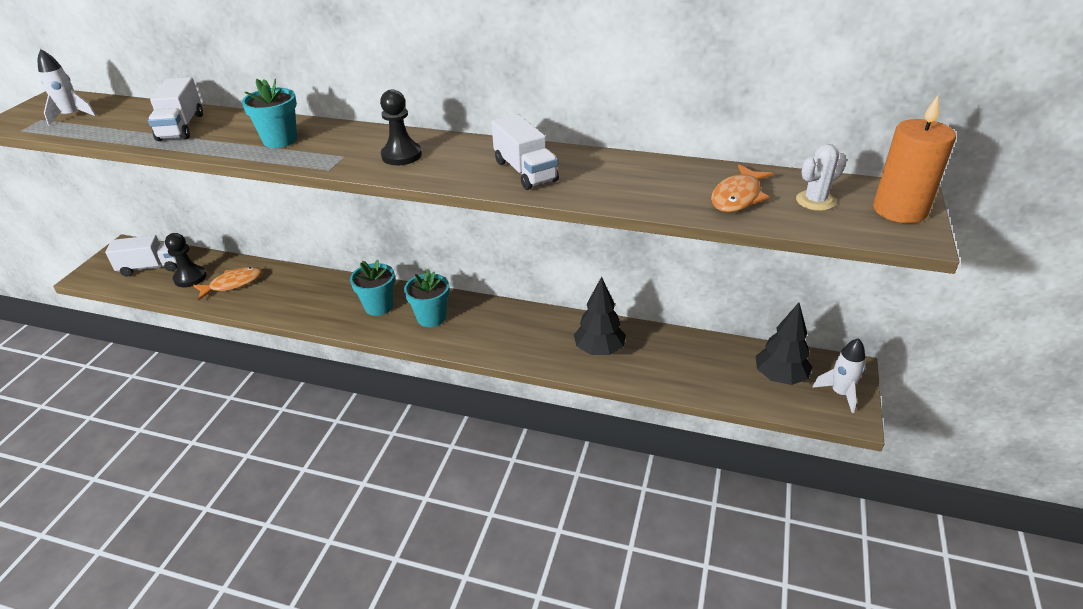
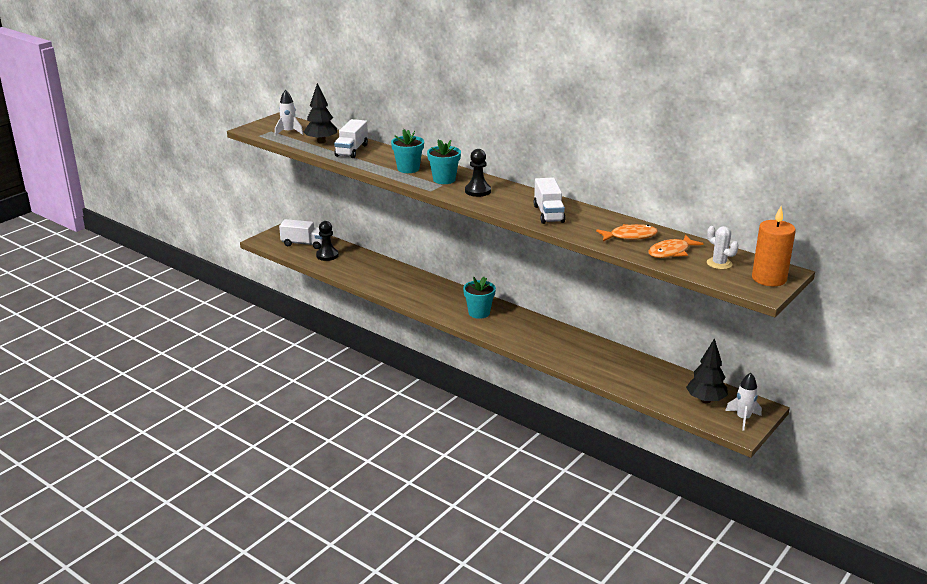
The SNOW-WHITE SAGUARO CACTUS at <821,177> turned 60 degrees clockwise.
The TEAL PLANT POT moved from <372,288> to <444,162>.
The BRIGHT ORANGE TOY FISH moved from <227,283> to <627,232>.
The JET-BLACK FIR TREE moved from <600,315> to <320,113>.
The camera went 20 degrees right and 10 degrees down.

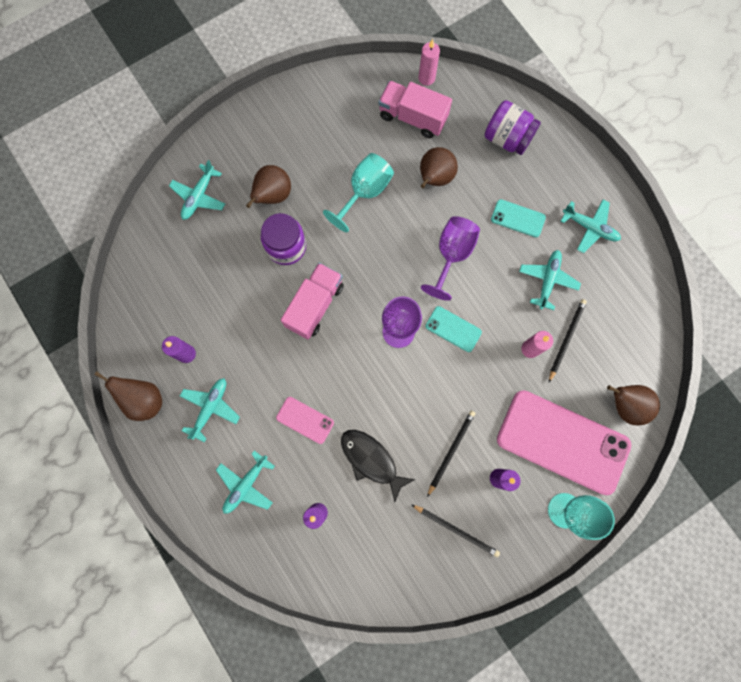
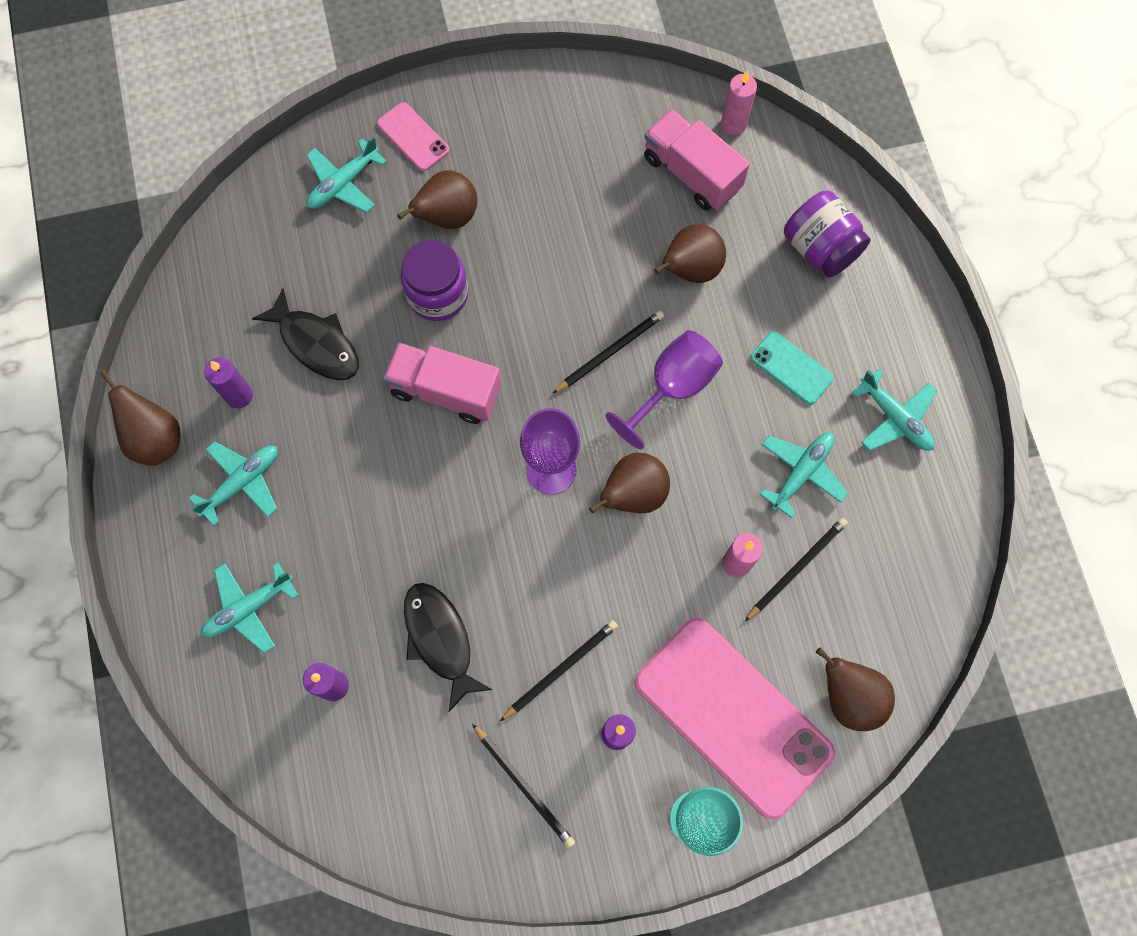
The TEAL GOBLET at <358,192> disappeared.
The ROSE-PINK LORRY at <312,301> turned 120 degrees counterclockwise.
The TEAL MOBILE PHONE at <453,329> was replaced by the DARK BROWN PEAR FRUIT at <629,482>.
The ROSE-PINK MOBILE PHONE moved from <305,420> to <413,136>.
The JET-BLACK TOY FISH at <305,334> appeared.
The JET-BLACK PENCIL at <608,352> appeared.
The camera went 20 degrees right and 5 degrees down.

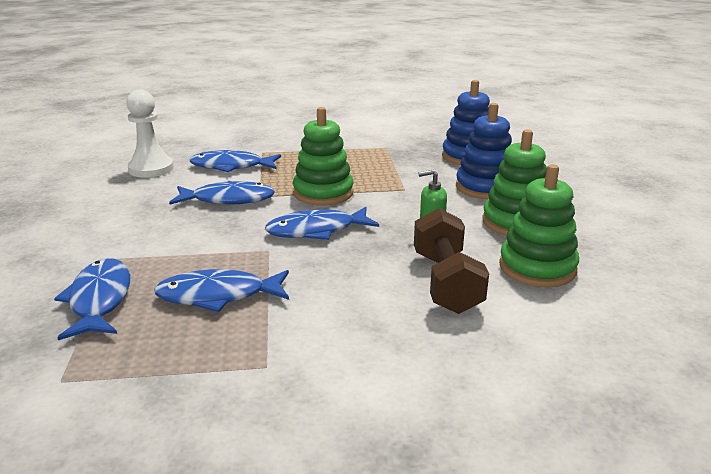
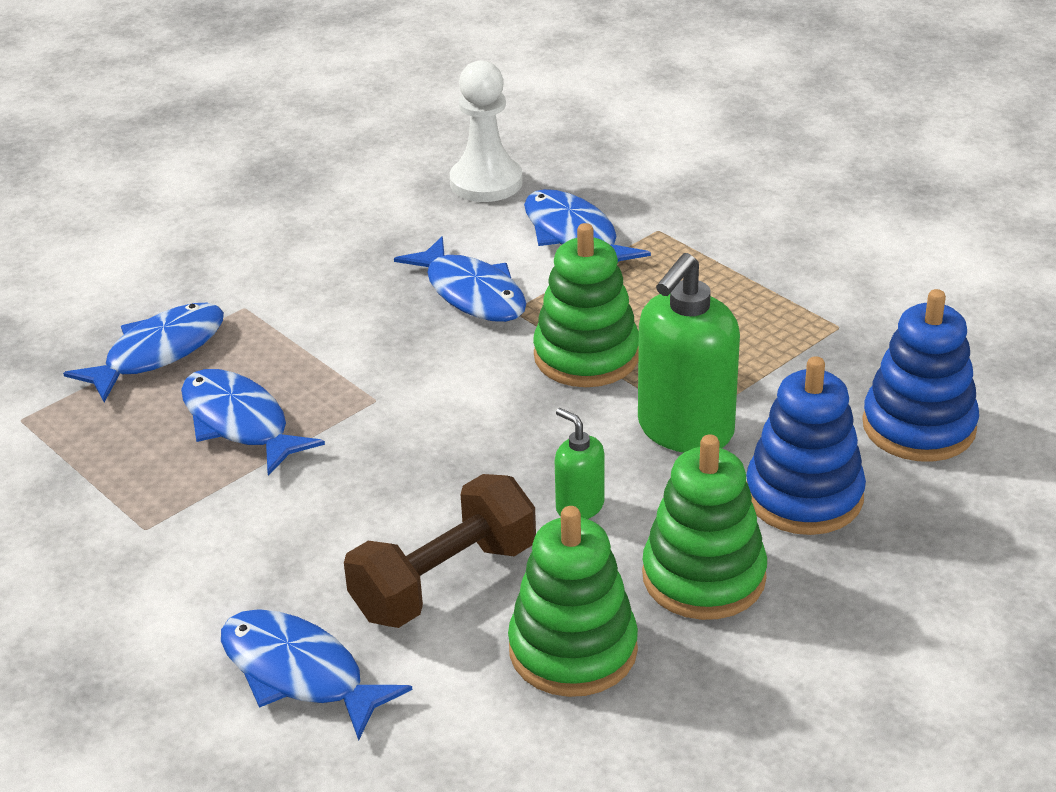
The ROYAL BLUE TOY FISH moved from <322,223> to <316,675>.
The LEAF-GREEN PUMP BOTTLE at <689,353> appeared.
The camera went 55 degrees right and 10 degrees up.

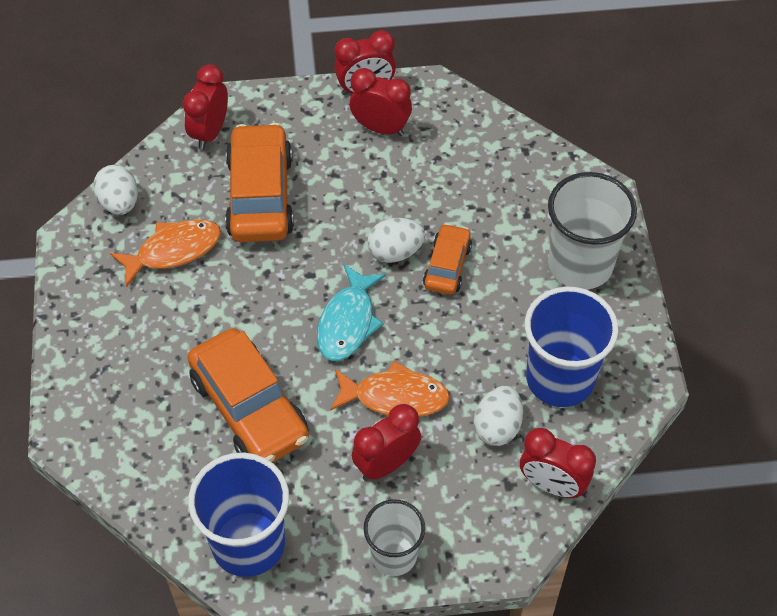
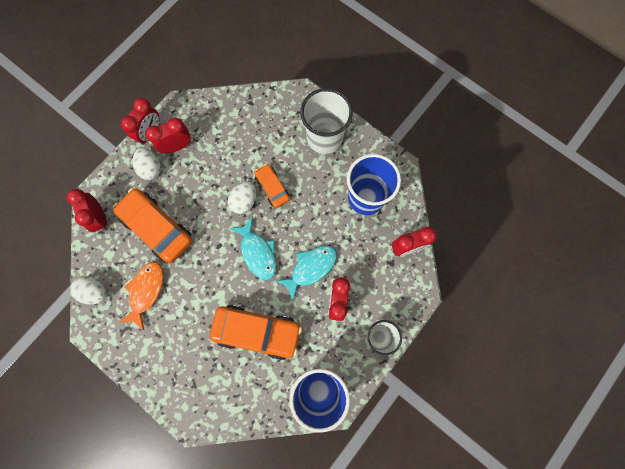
The BRIGHT ORANGE TOY FISH at <390,389> became the TEAL TOY FISH at <307,273>.
The SNOW-WHITE EGG moved from <498,416> to <147,164>.
The camera went 45 degrees left and 20 degrees up.

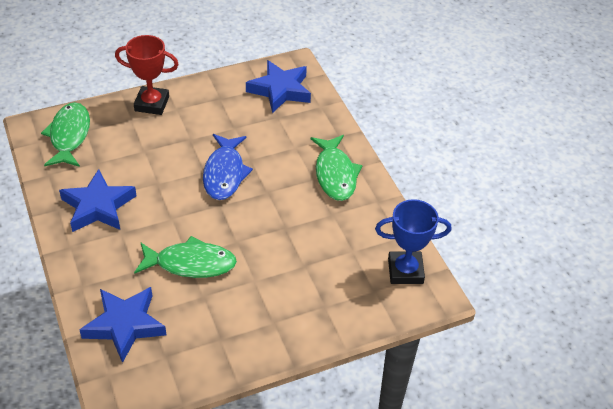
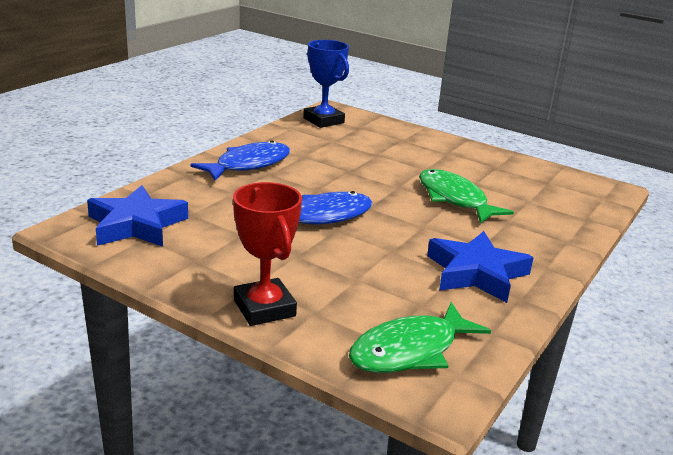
The LEAF-GREEN TOY FISH at <336,168> became the ROYAL BLUE TOY FISH at <240,161>.
The ROYAL BLUE STAR SHAPE at <123,325> disappeared.
The camera went 125 degrees left and 20 degrees down.

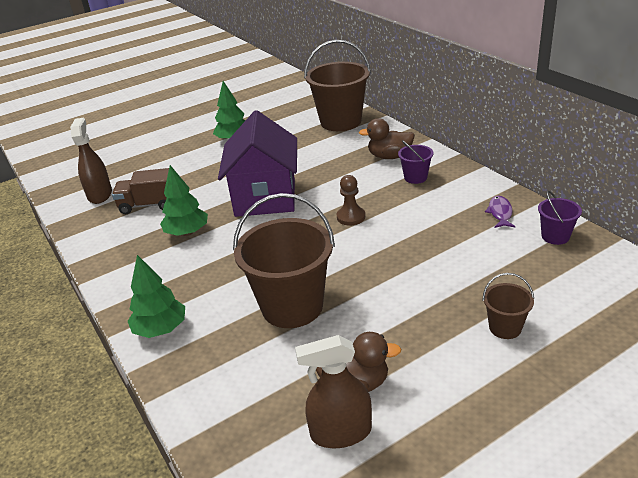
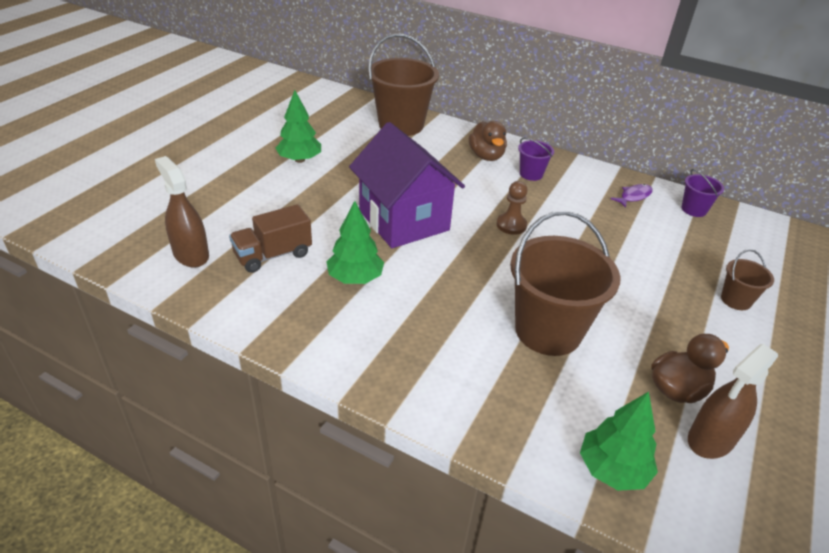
The DARK BROWN TOY DUCK at <387,138> turned 75 degrees counterclockwise.
The VIOLET TOY FISH at <500,212> turned 75 degrees clockwise.
The LEAF-GREEN FIR TREE moved from <156,296> to <619,441>.
The camera went 35 degrees left and 5 degrees up.

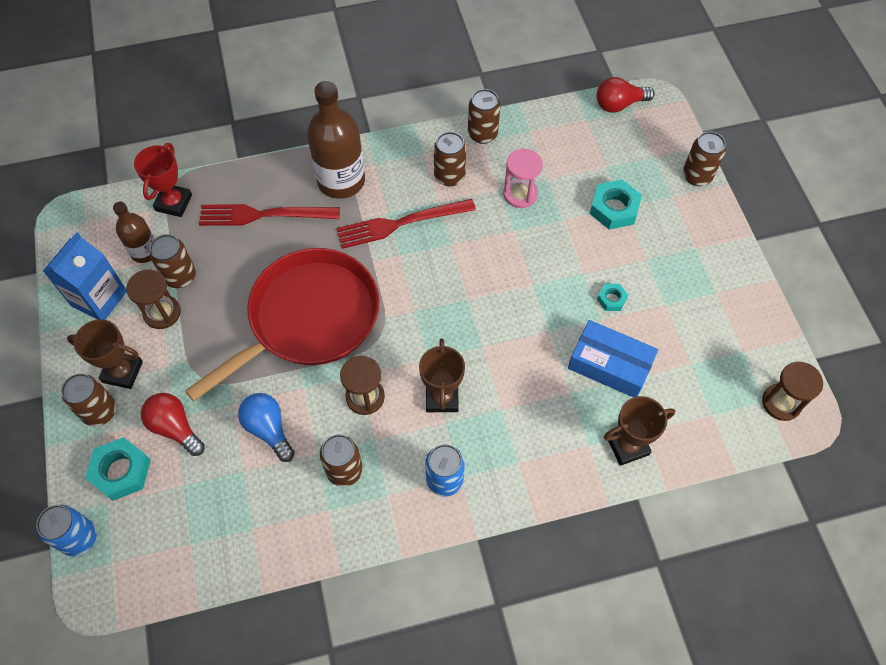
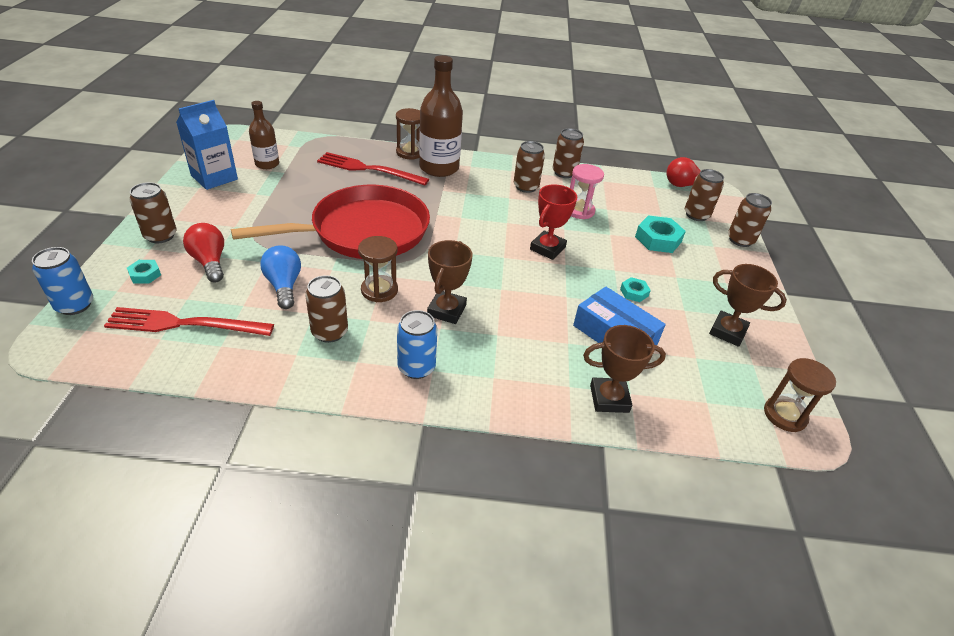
The SCARLET PRIZE CUP moved from <163,180> to <553,222>.
The SCARLET FORK moved from <406,224> to <189,321>.
The DARK BROWN CAN moved from <173,261> to <704,195>.
The DARK BROWN HOURGLASS moved from <153,299> to <408,134>.
The DARK BROWN PRIZE CUP moved from <105,354> to <748,305>.
The TEAL HEX NUT at <118,469> changed to 0.55 times the size.
The camera went 15 degrees right and 20 degrees down.

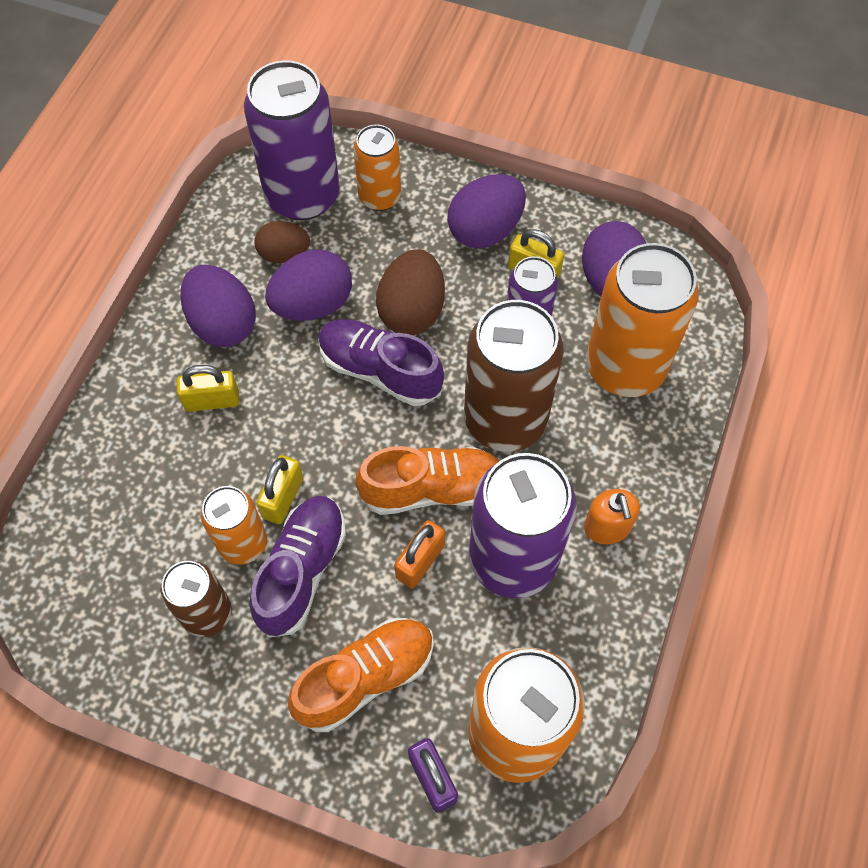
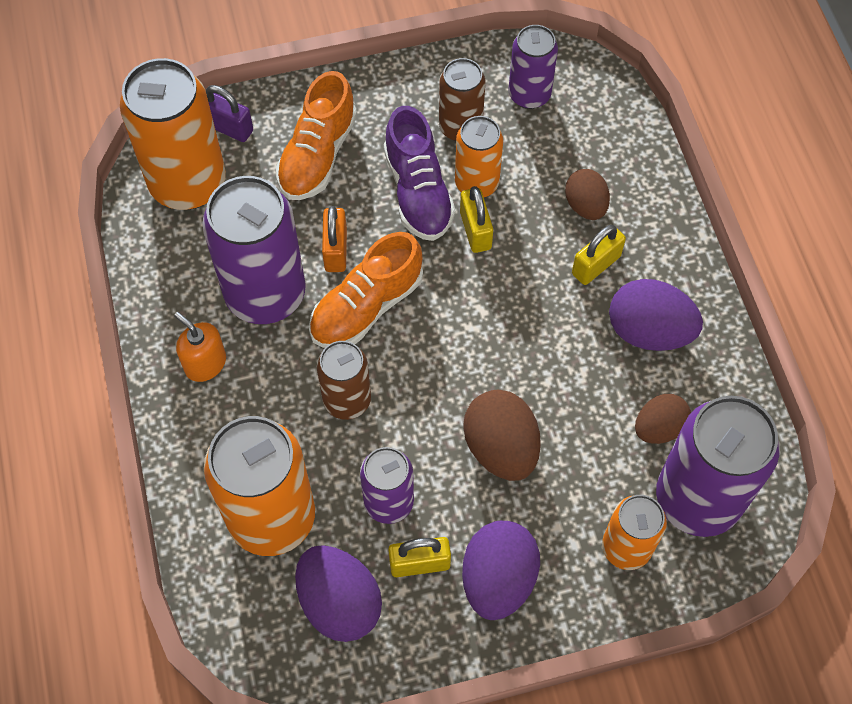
The VIOLET EGG at <308,285> disappeared.
The DARK BROWN CAN at <514,376> changed to 0.57 times the size.
The VIOLET SHOE at <381,362> disappeared.
The VIOLET CAN at <533,67> appeared.
The DARK BROWN EGG at <587,194> appeared.
The camera went 145 degrees right and 0 degrees up.

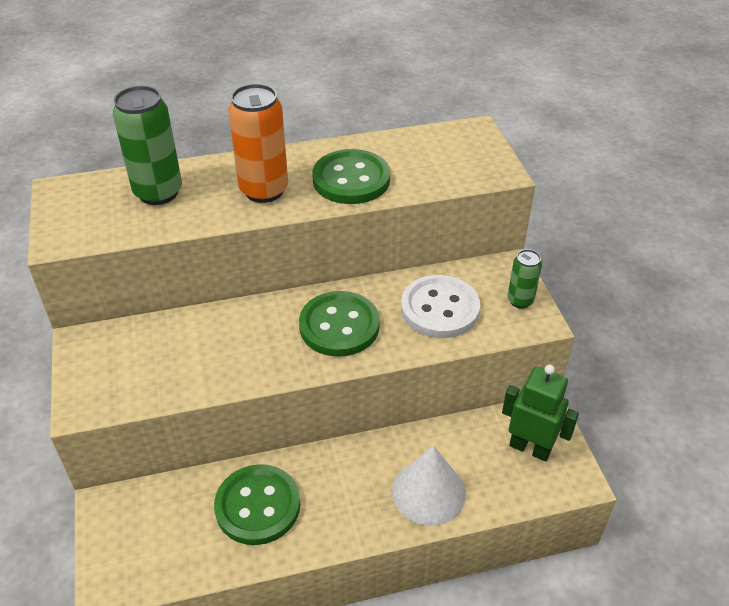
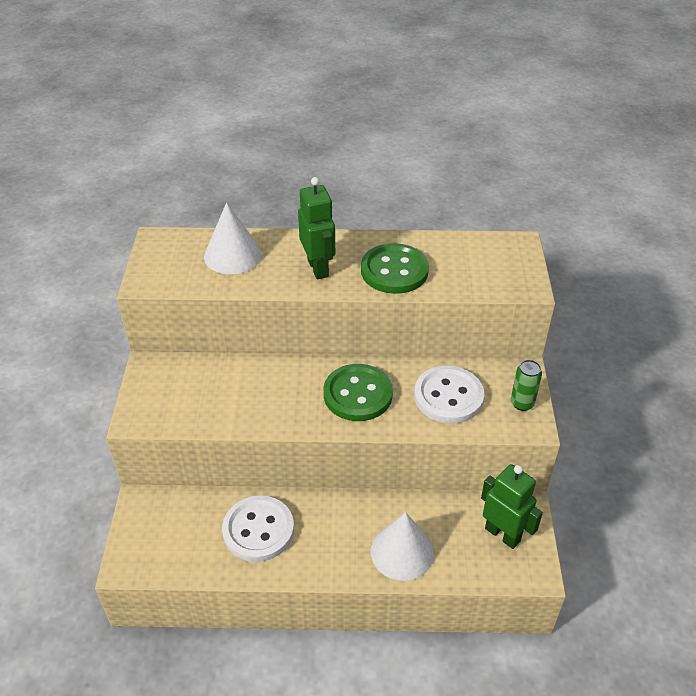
The BRIGHT ORANGE CAN at <258,143> was replaced by the LEAF-GREEN ROBOT at <316,228>.
The LEAF-GREEN CAN at <147,145> was replaced by the SNOW-WHITE CONE at <233,238>.
The LEAF-GREEN BUTTON at <257,504> became the SNOW-WHITE BUTTON at <258,528>.
The camera went 15 degrees right and 0 degrees up.

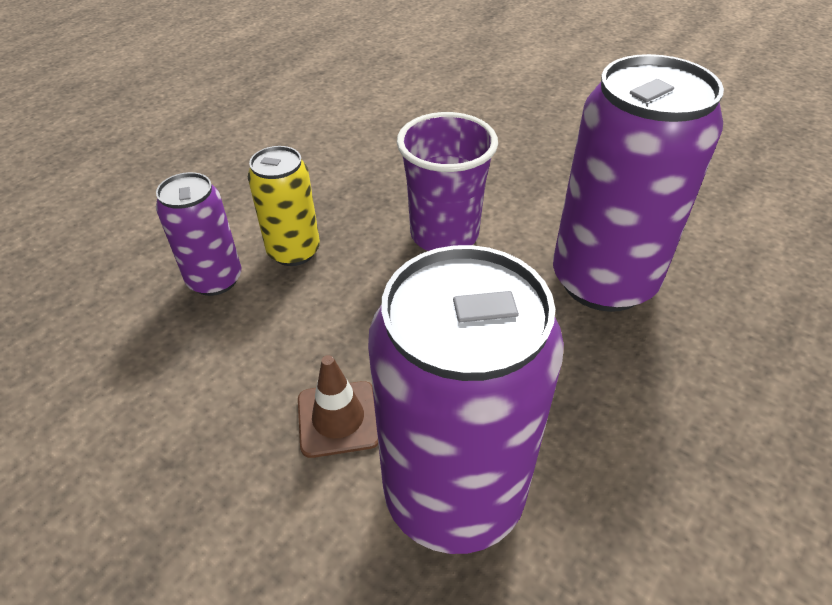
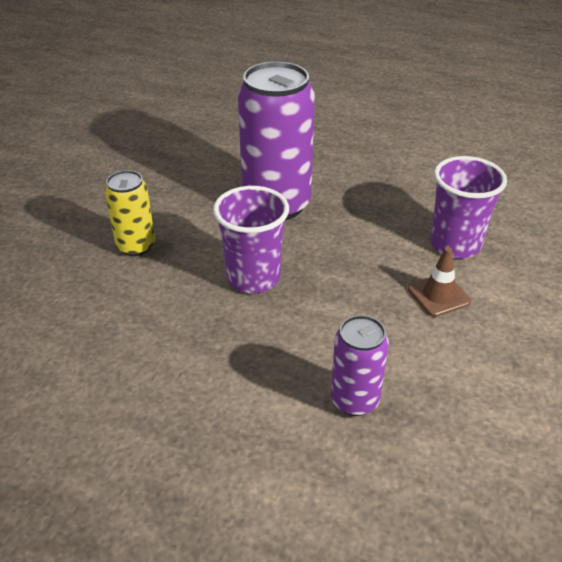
The BRIGHT YELLOW CAN moved from <284,206> to <130,213>.
The VIOLET CAN at <466,399> was replaced by the VIOLET BEAKER at <468,207>.
The camera went 105 degrees left and 5 degrees down.

